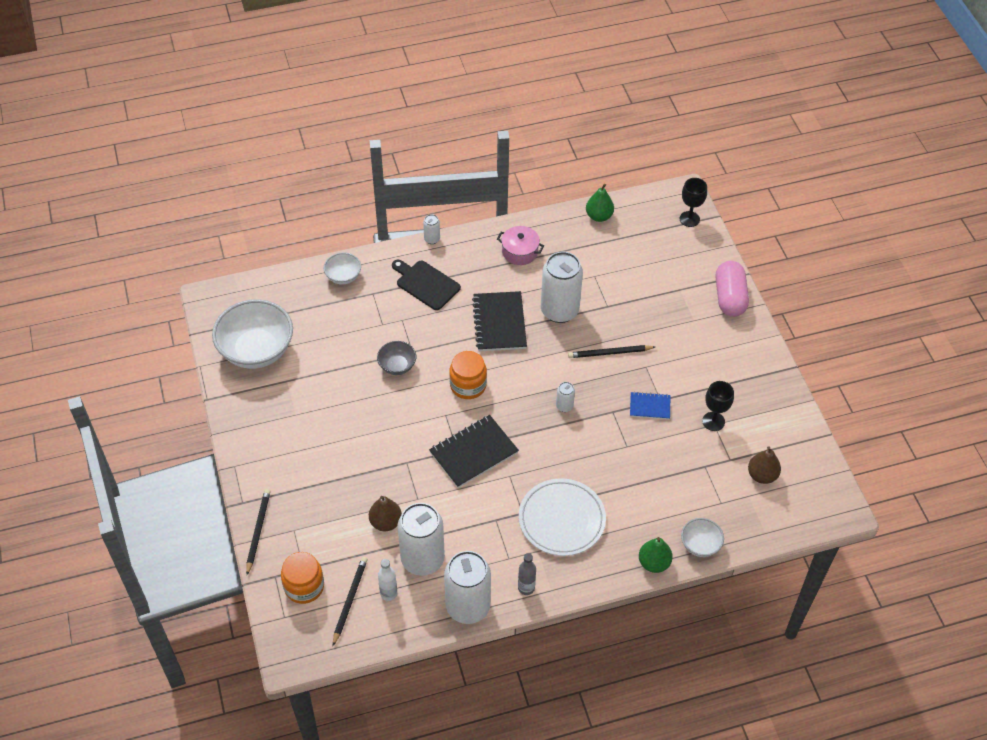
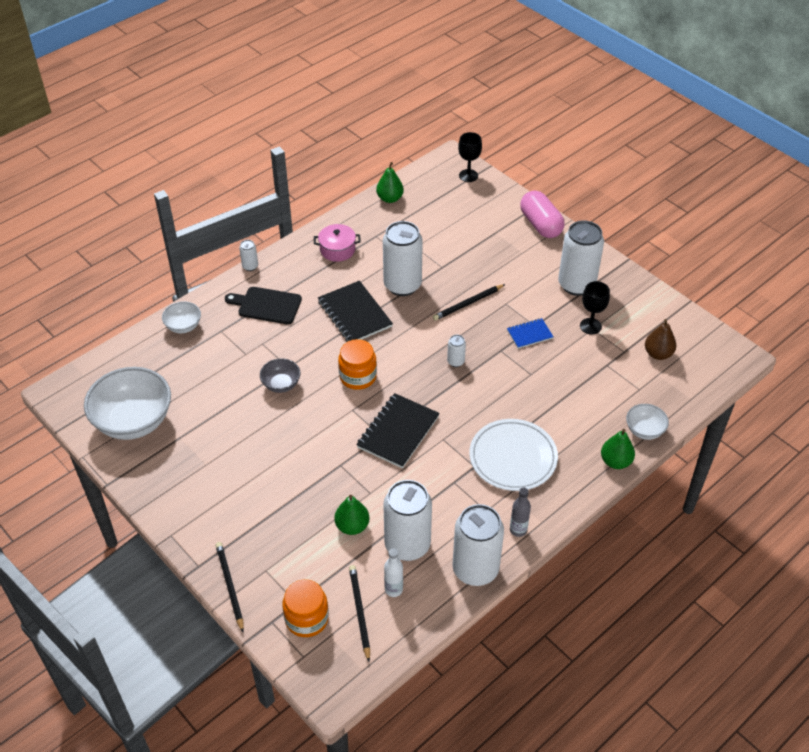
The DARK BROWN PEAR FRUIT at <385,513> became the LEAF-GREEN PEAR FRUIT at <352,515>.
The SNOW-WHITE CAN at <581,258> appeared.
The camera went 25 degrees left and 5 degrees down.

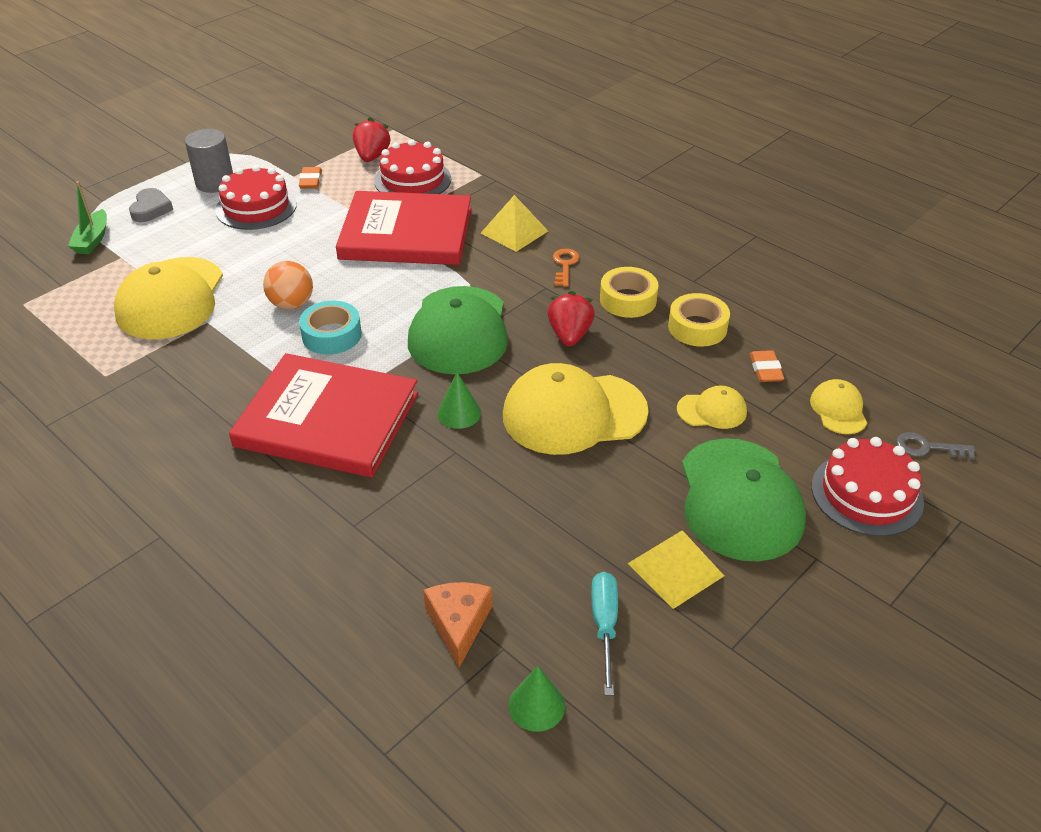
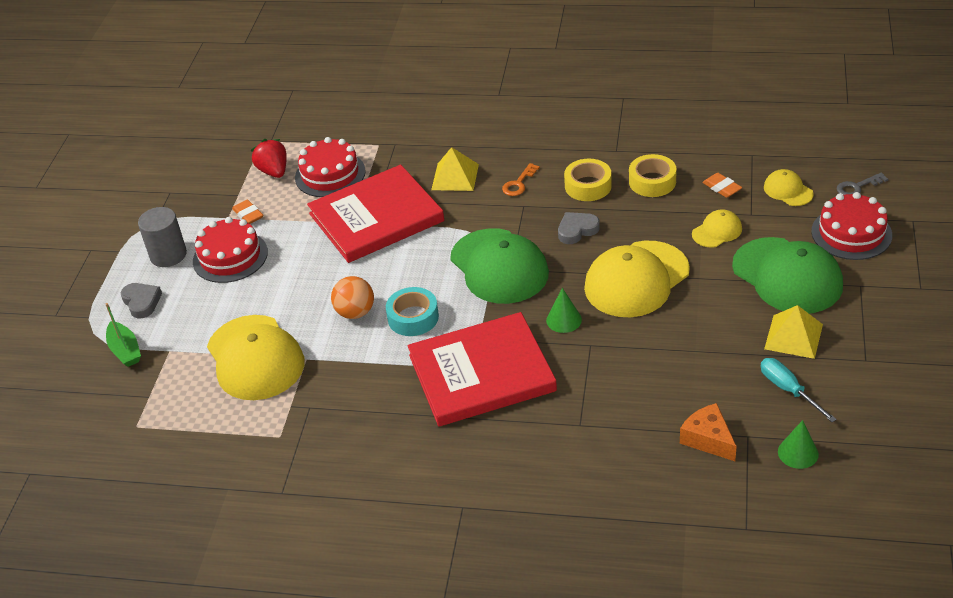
The BRIGHT ORANGE DOOR KEY at <566,268> turned 120 degrees counterclockwise.
The SCARLET BERRY at <571,318> was replaced by the GRAY LOVE HEART at <579,228>.
The camera went 30 degrees left and 0 degrees up.

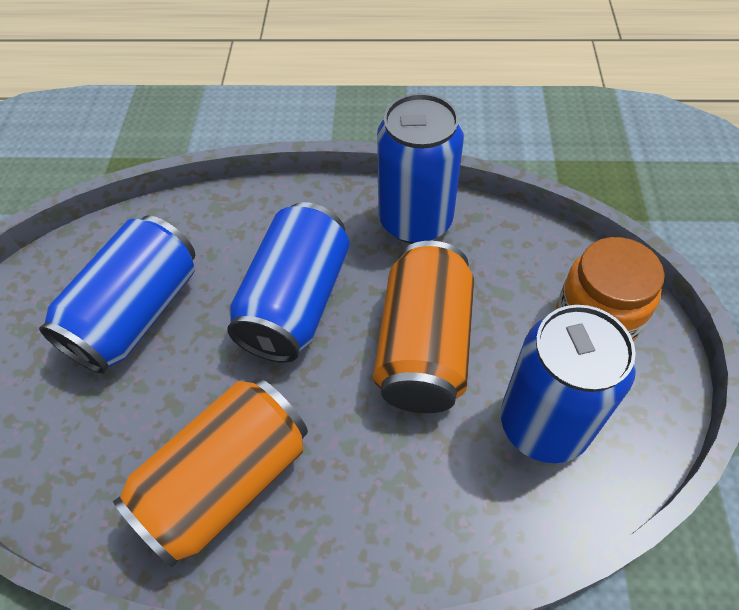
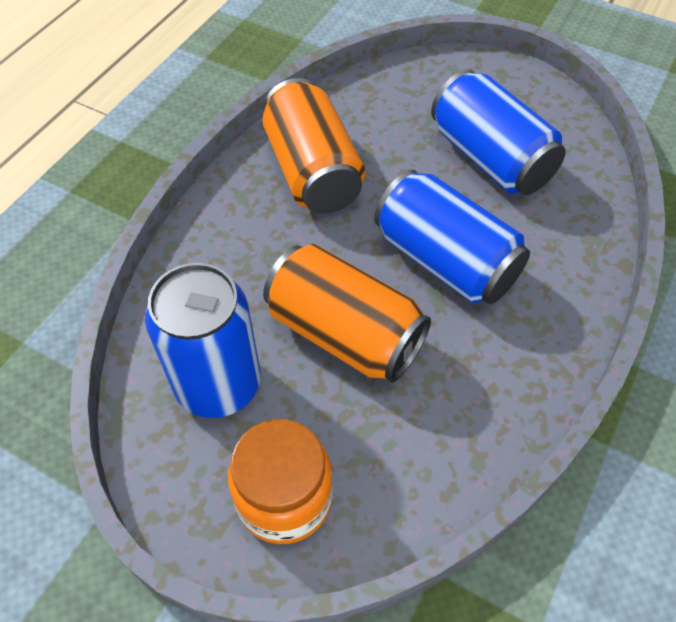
The ROYAL BLUE CAN at <420,168> disappeared.
The camera went 115 degrees right and 0 degrees up.

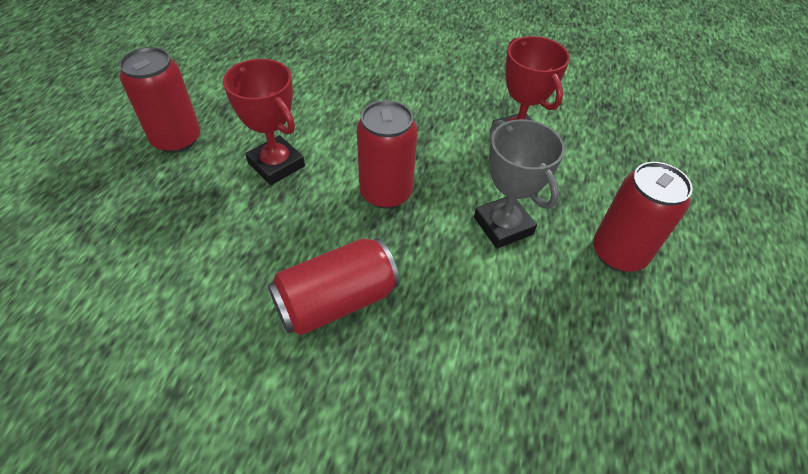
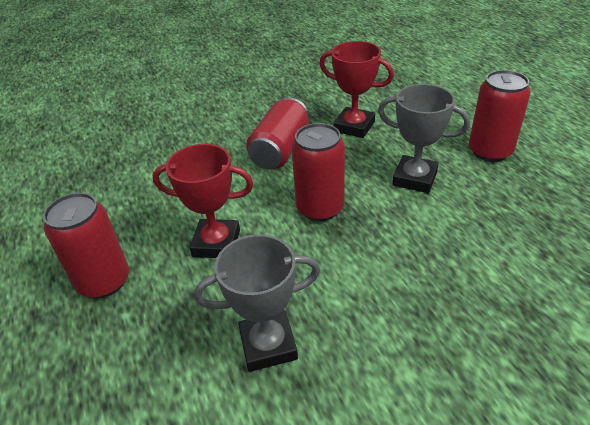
The SCARLET CAN moved from <334,286> to <277,133>.
The GRAY PRIZE CUP at <257,303> appeared.
The camera went 35 degrees left and 10 degrees down.

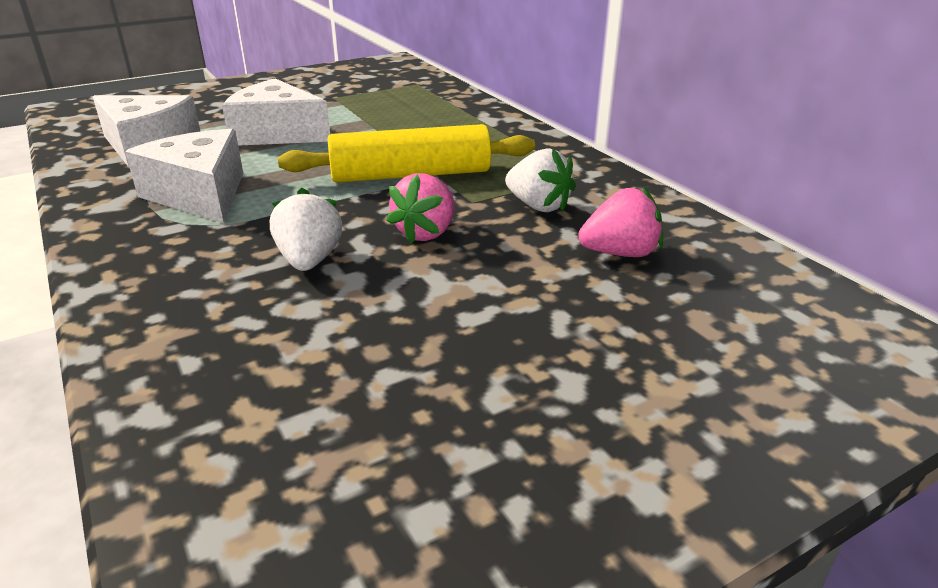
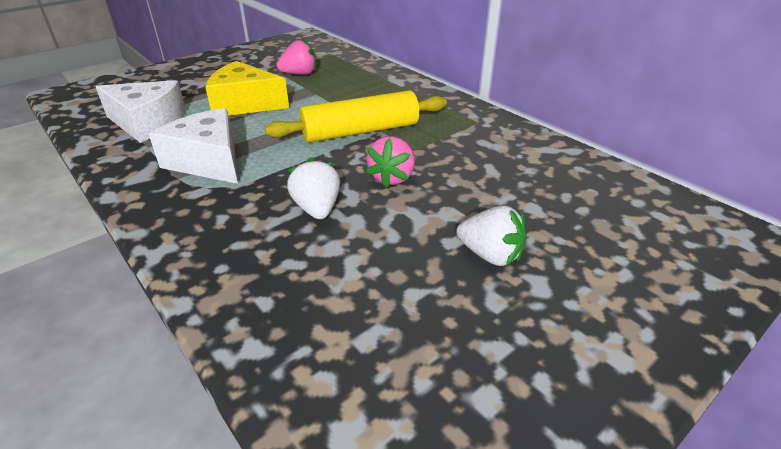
The SNOW-WHITE PIECE OF CHEESE at <276,112> became the BRIGHT YELLOW PIECE OF CHEESE at <247,88>.
The SNOW-WHITE BERRY moved from <540,180> to <491,236>.
The ROSE-PINK BERRY moved from <620,222> to <296,57>.
The camera went 10 degrees left and 5 degrees up.

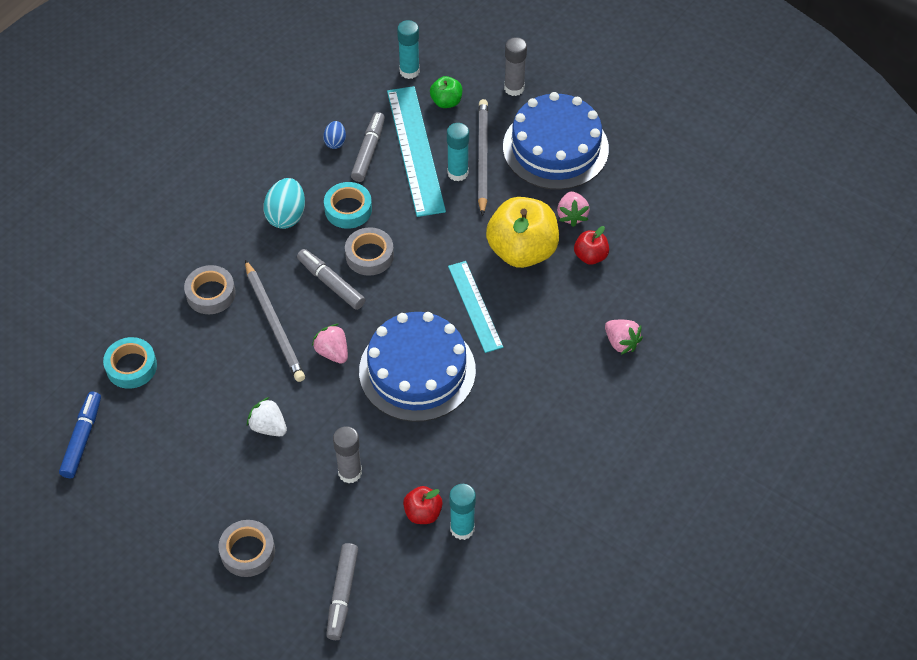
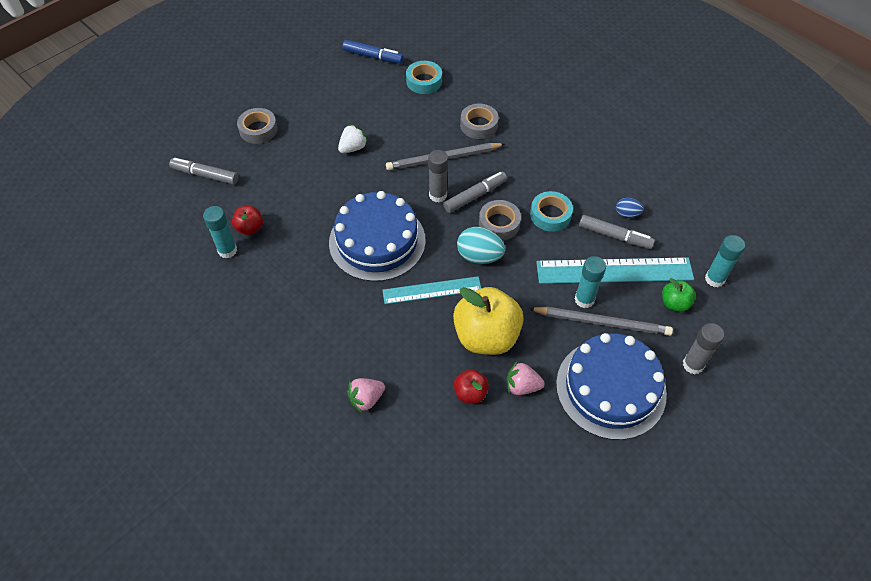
The TEAL EGG moved from <284,203> to <481,245>.
The ROSE-PINK BERRY at <330,344> disappeared.
The GRAY STICK OF GLUE moved from <347,455> to <438,176>.
The camera went 100 degrees right and 0 degrees up.

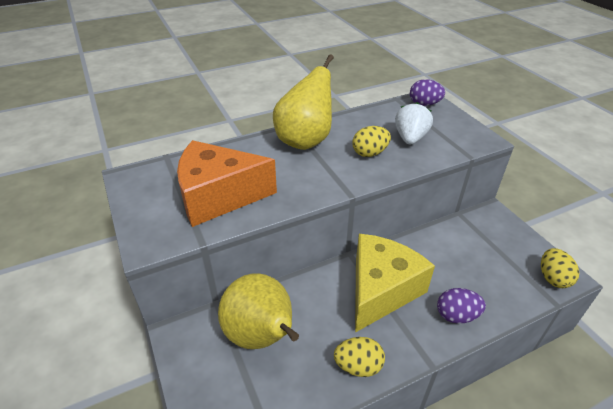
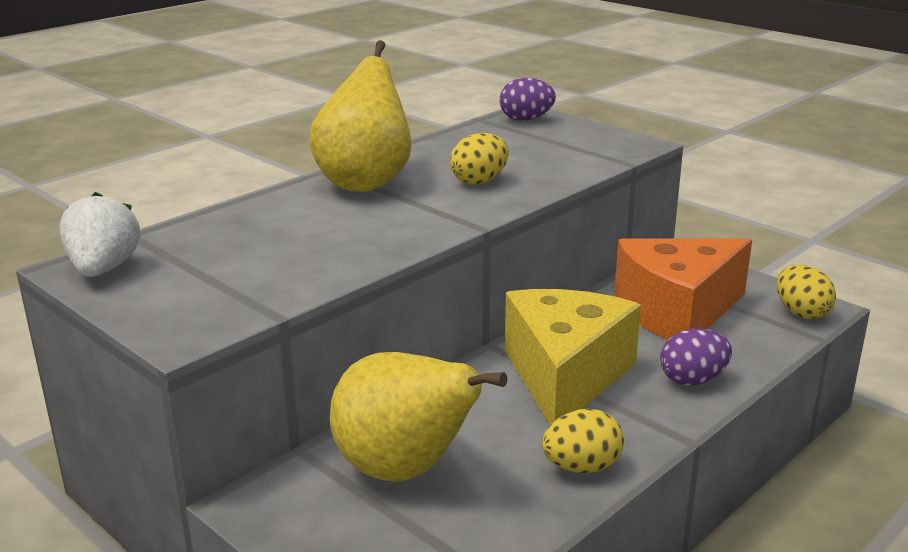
The SNOW-WHITE BERRY moved from <414,123> to <99,234>.
The BRIGHT ORANGE PIECE OF CHEESE moved from <227,183> to <683,289>.
The camera went 20 degrees left and 15 degrees down.

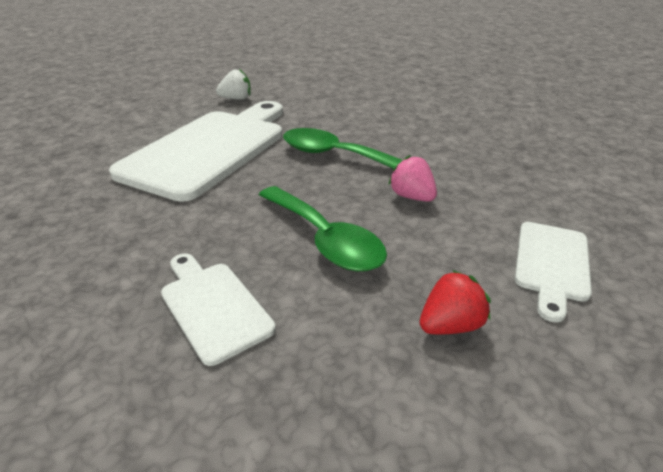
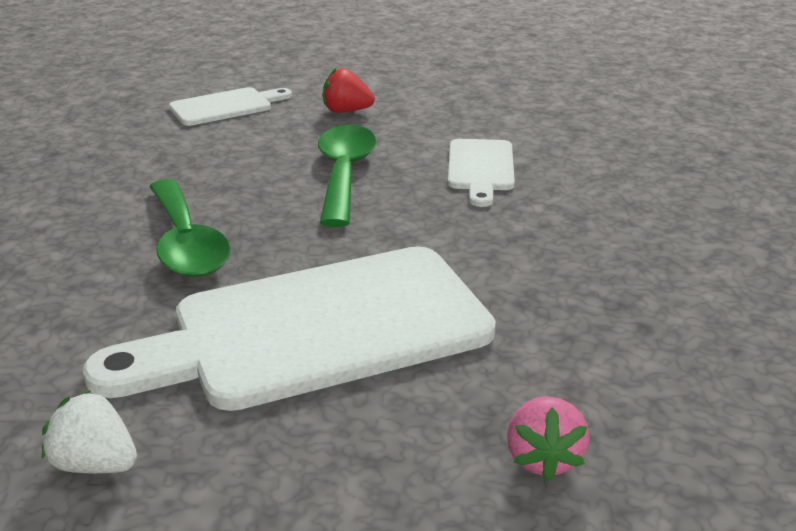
The ROSE-PINK BERRY moved from <412,178> to <548,438>.
The camera went 140 degrees left and 5 degrees down.

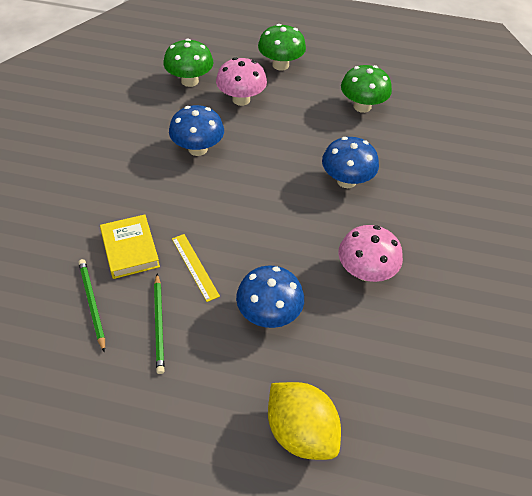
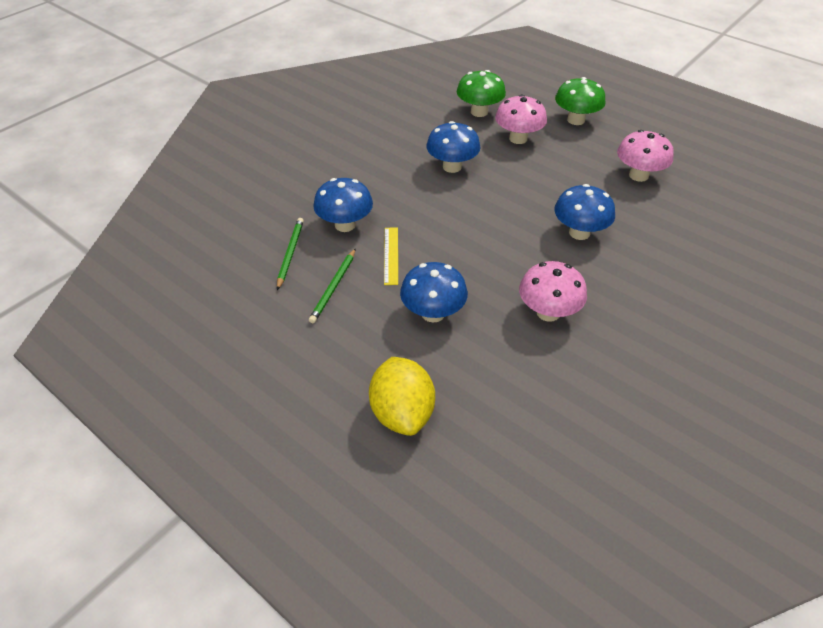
The LEAF-GREEN FUNGUS at <366,89> became the ROSE-PINK FUNGUS at <645,156>.
The BRIGHT YELLOW BOOK at <130,246> was replaced by the ROYAL BLUE FUNGUS at <343,205>.
The camera went 30 degrees right and 5 degrees down.

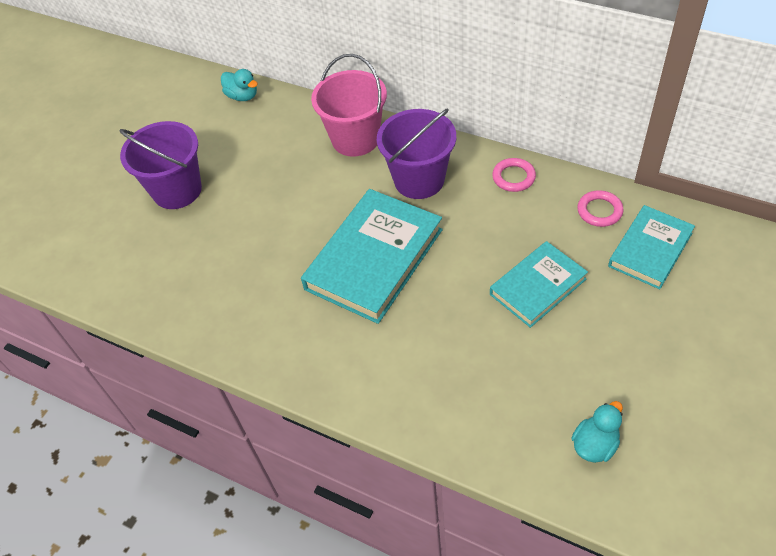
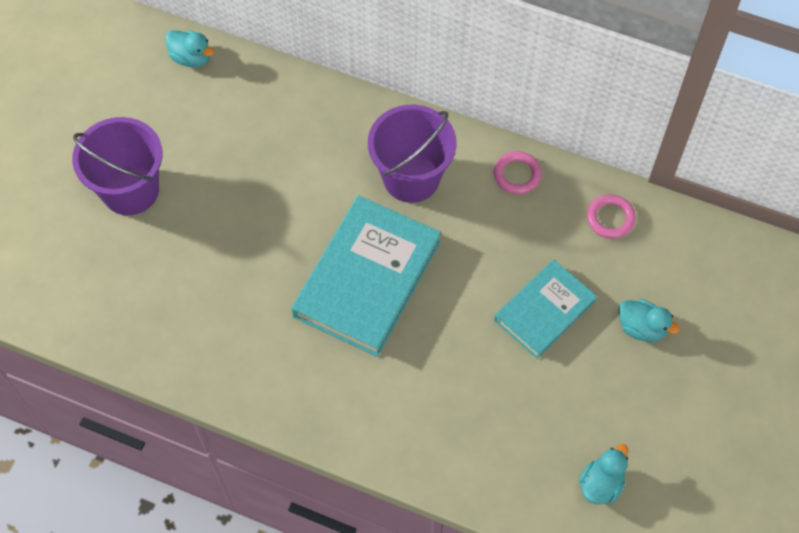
The ROSE-PINK SAND BUCKET at <349,105> disappeared.
The TEAL BOOK at <651,247> disappeared.
The TEAL TOY DUCK at <649,320> appeared.
The camera went 10 degrees left and 10 degrees up.

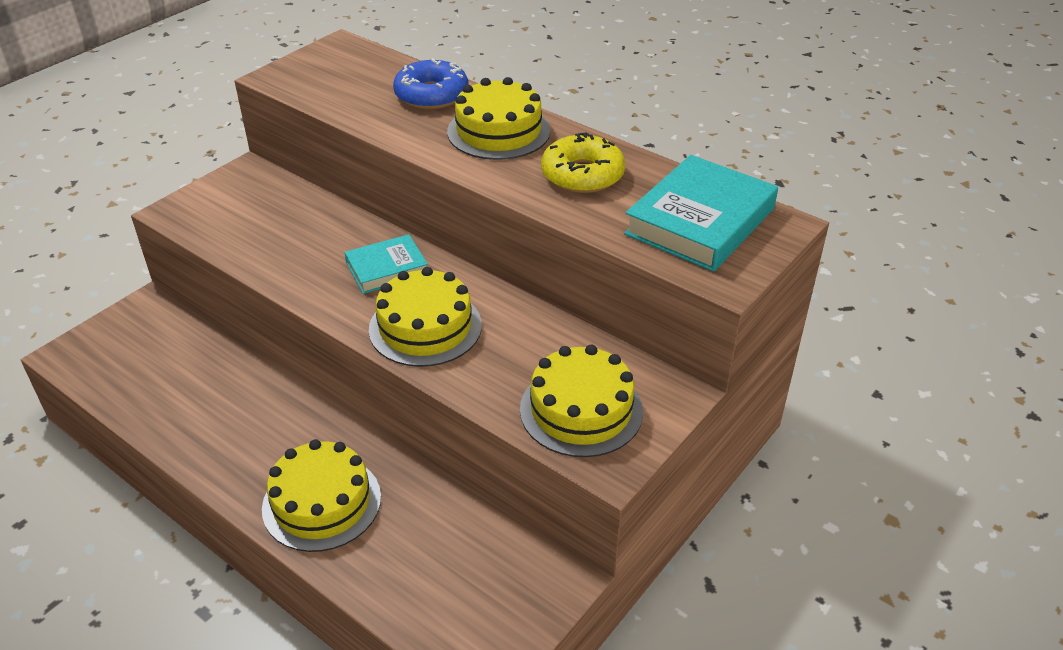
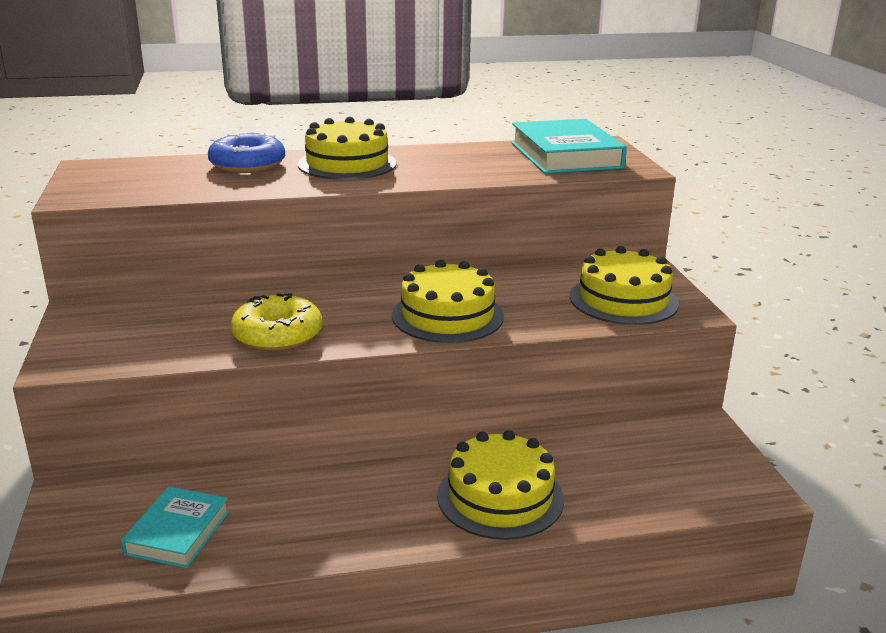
The BRIGHT YELLOW DOUGHNUT moved from <583,162> to <276,322>.
The TEAL BOOK moved from <386,264> to <175,527>.
The camera went 50 degrees left and 15 degrees down.

